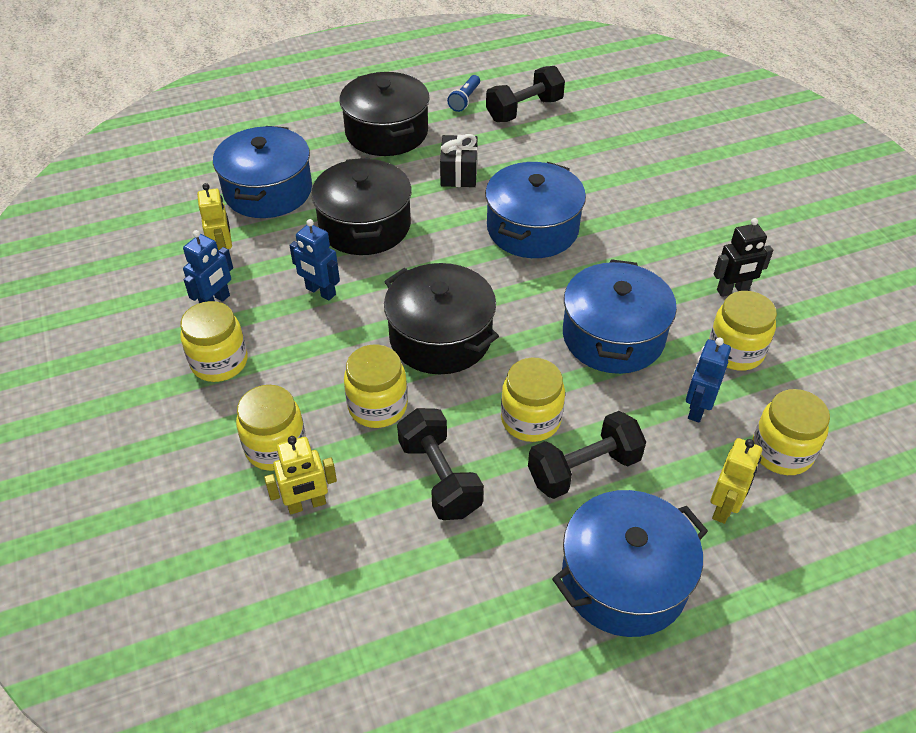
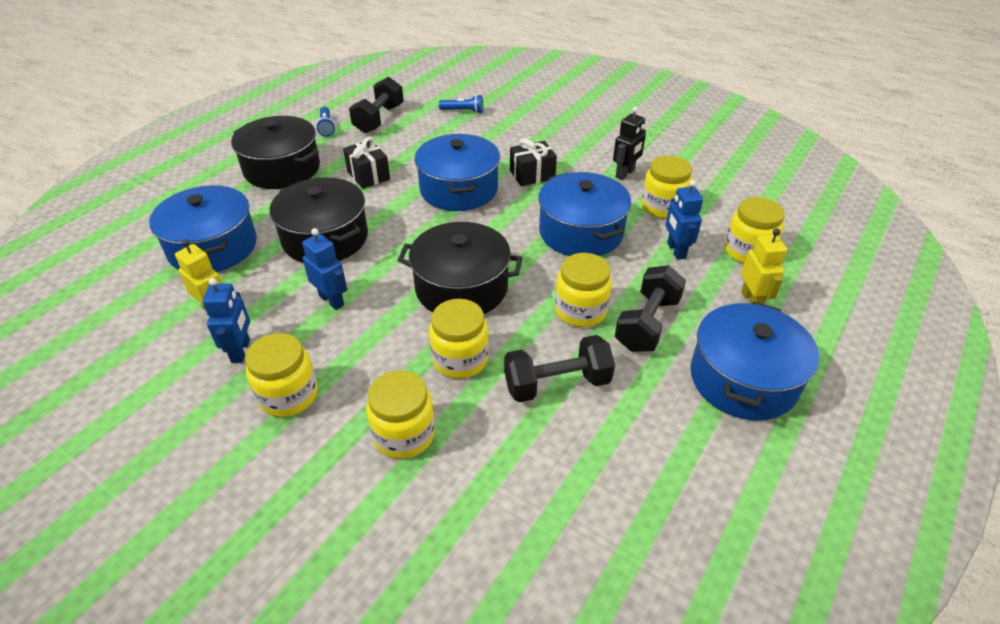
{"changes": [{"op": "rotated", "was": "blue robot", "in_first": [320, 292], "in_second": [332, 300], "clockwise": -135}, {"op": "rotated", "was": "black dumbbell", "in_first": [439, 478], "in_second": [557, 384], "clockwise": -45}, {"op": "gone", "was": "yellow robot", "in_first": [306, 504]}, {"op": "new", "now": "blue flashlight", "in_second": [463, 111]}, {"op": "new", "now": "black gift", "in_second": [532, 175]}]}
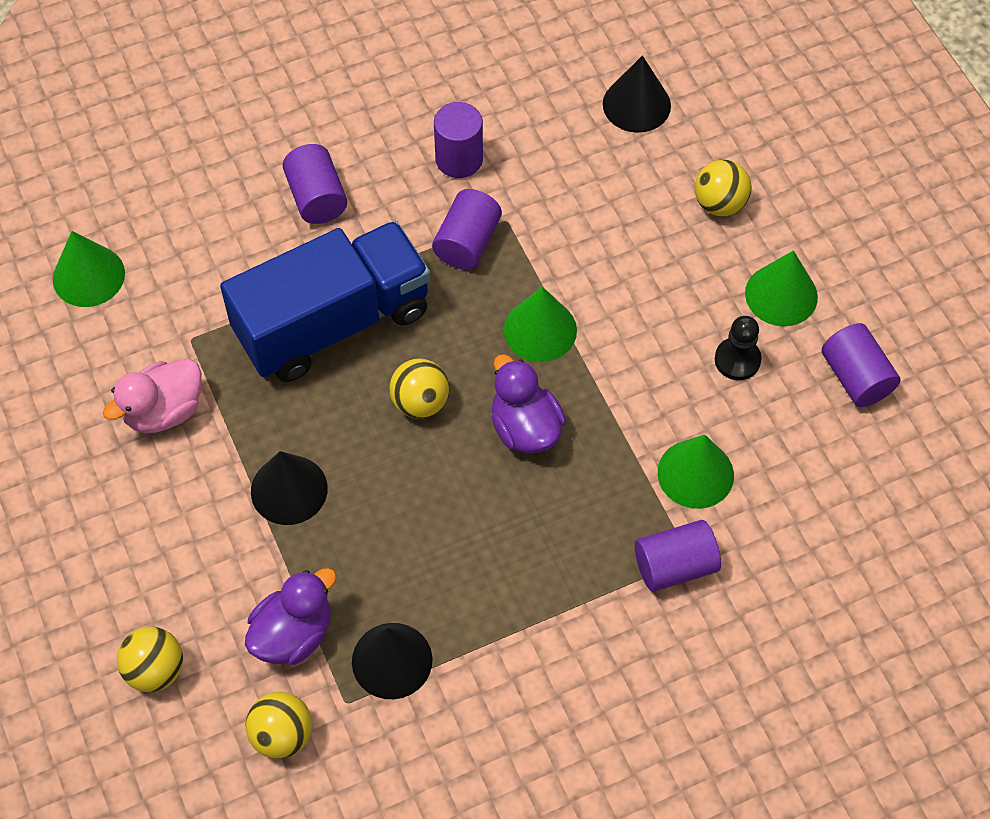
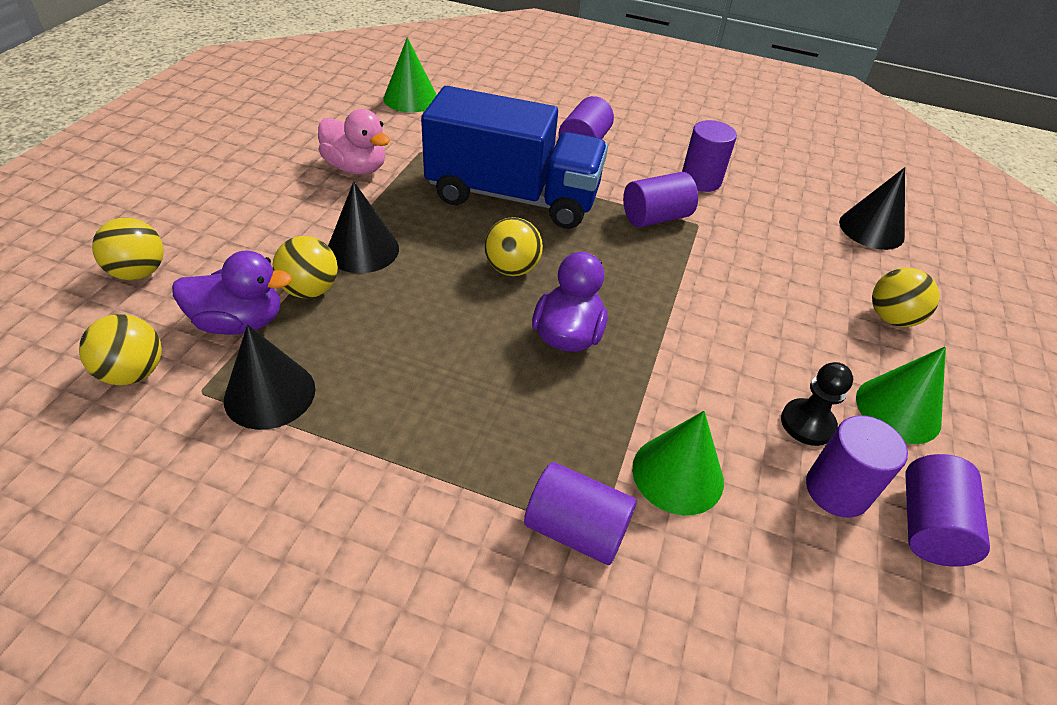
{"changes": [{"op": "gone", "was": "green cone", "in_first": [540, 330]}, {"op": "rotated", "was": "pink duck", "in_first": [164, 411], "in_second": [356, 168], "clockwise": -150}, {"op": "new", "now": "yellow ball", "in_second": [310, 290]}, {"op": "new", "now": "purple cylinder", "in_second": [836, 490]}]}
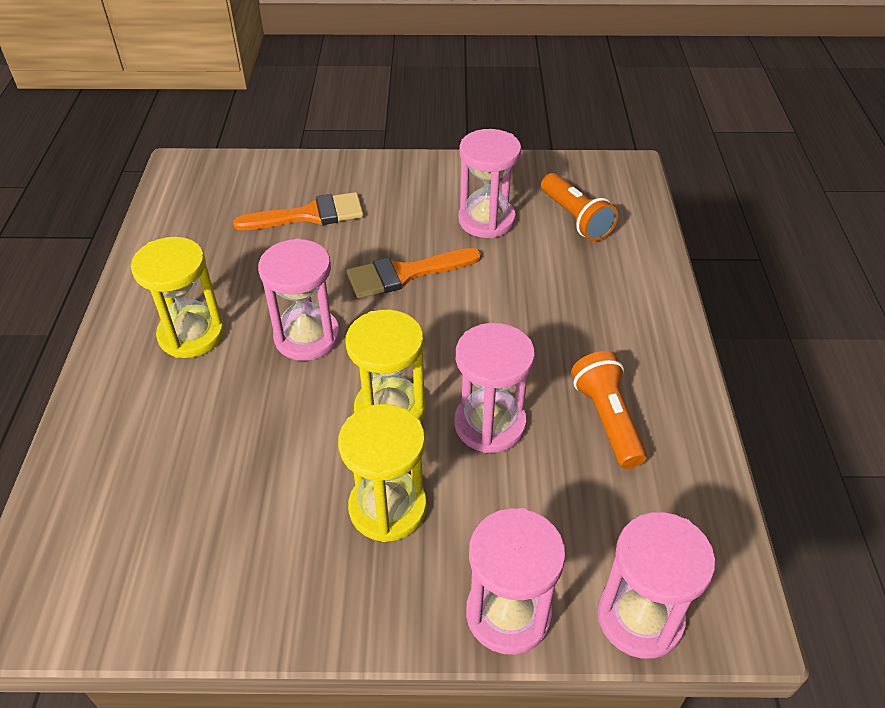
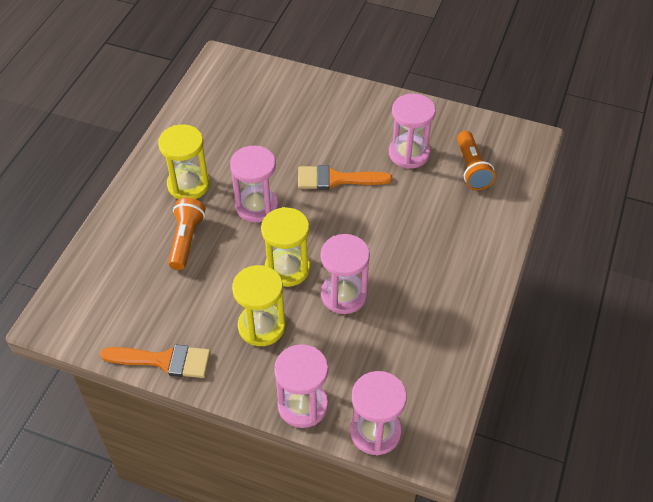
{"changes": [{"op": "shifted", "was": "orange brush", "in_first": [310, 215], "in_second": [164, 360]}, {"op": "shifted", "was": "orange flashlight", "in_first": [607, 419], "in_second": [186, 240]}]}
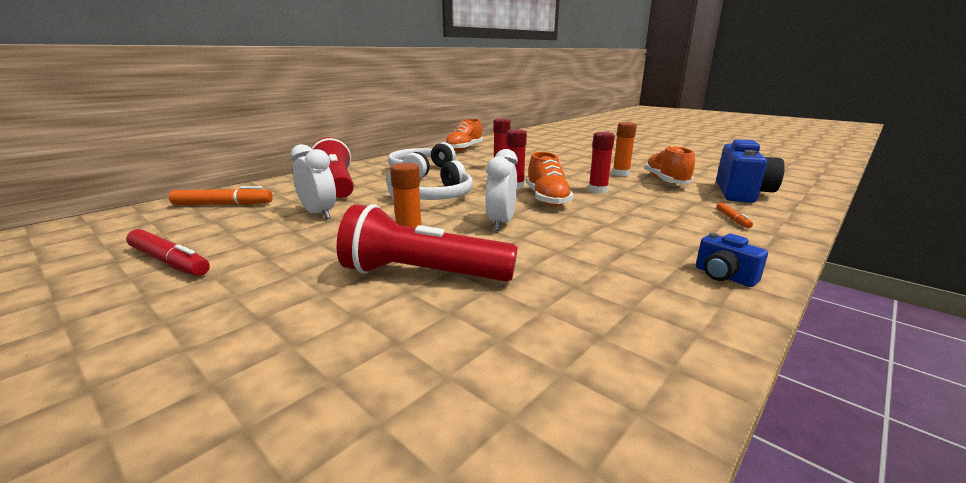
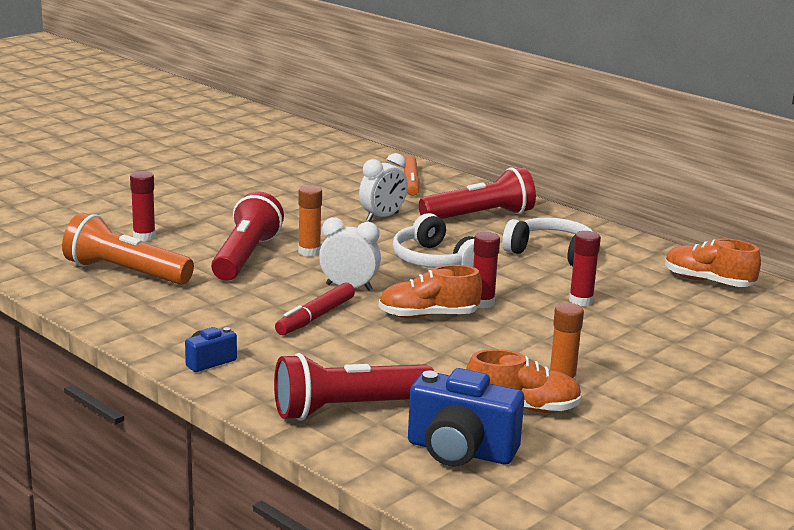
{"changes": [{"op": "shifted", "was": "red glue stick", "in_first": [598, 190], "in_second": [144, 237]}, {"op": "swapped", "was": "orange marker", "now": "red flashlight", "in_first": [732, 219], "in_second": [348, 409]}, {"op": "shifted", "was": "red marker", "in_first": [169, 261], "in_second": [315, 317]}, {"op": "new", "now": "orange flashlight", "in_second": [125, 273]}]}
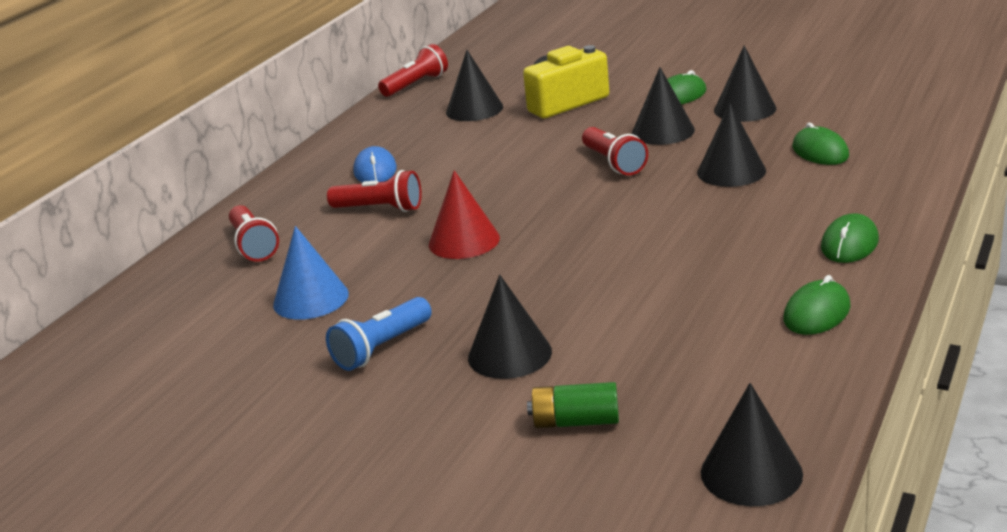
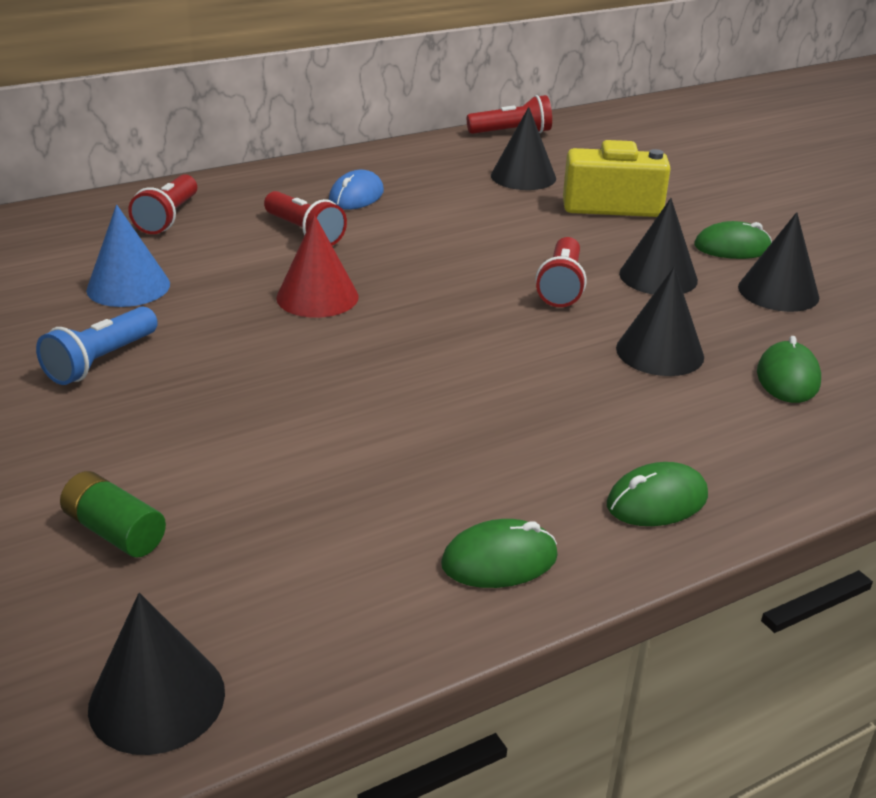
{"changes": [{"op": "gone", "was": "black cone", "in_first": [509, 354]}, {"op": "rotated", "was": "blue flashlight", "in_first": [381, 348], "in_second": [100, 361], "clockwise": -45}]}
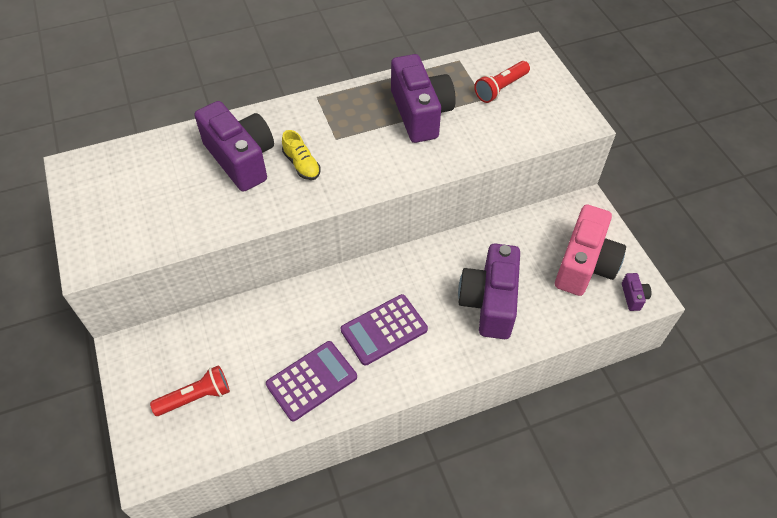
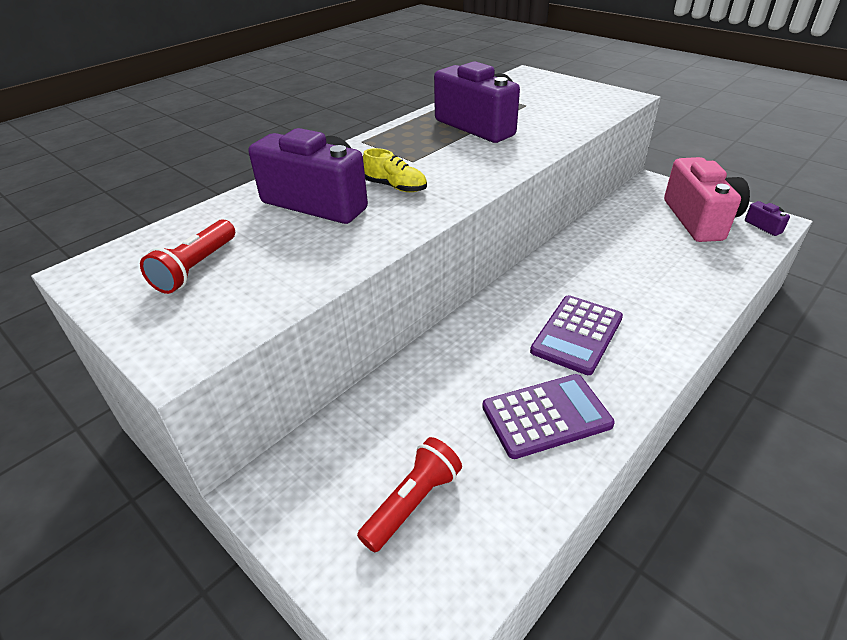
{"changes": [{"op": "shifted", "was": "red flashlight", "in_first": [500, 88], "in_second": [196, 268]}, {"op": "gone", "was": "purple camera", "in_first": [489, 302]}, {"op": "rotated", "was": "purple calculator", "in_first": [311, 380], "in_second": [546, 416], "clockwise": 45}]}
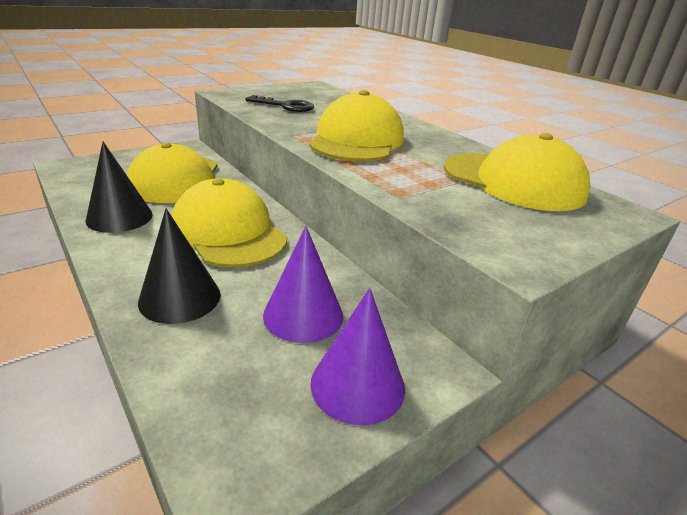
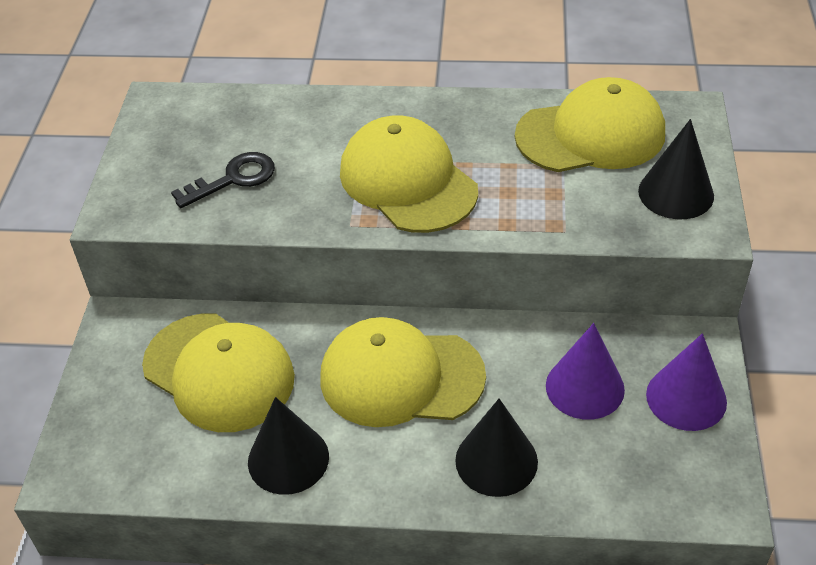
{"changes": [{"op": "new", "now": "black cone", "in_second": [676, 193]}]}
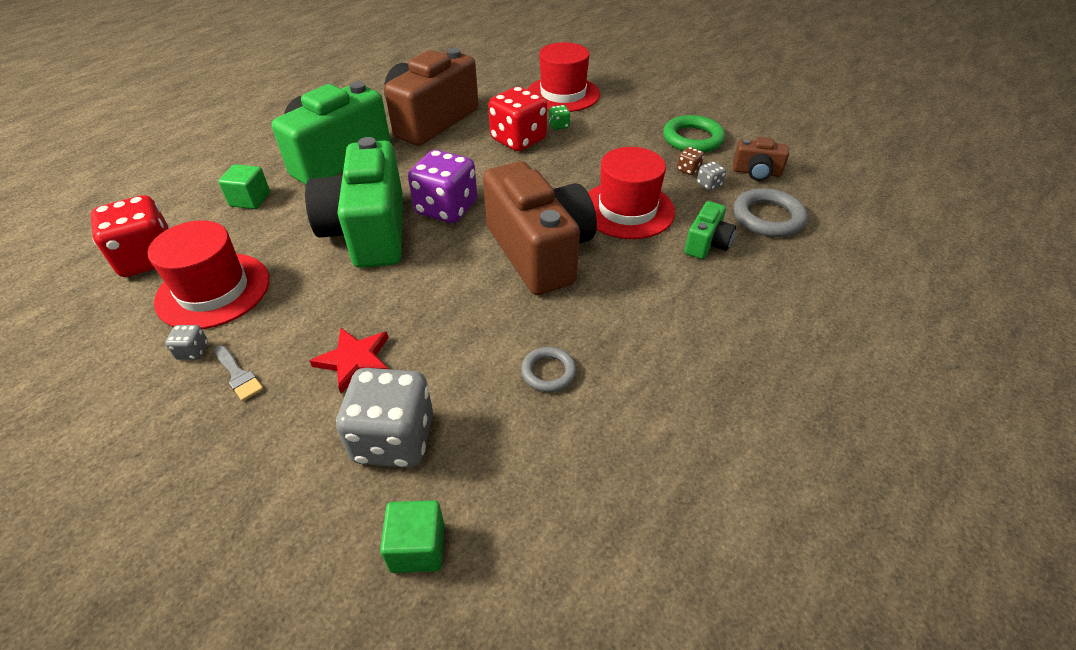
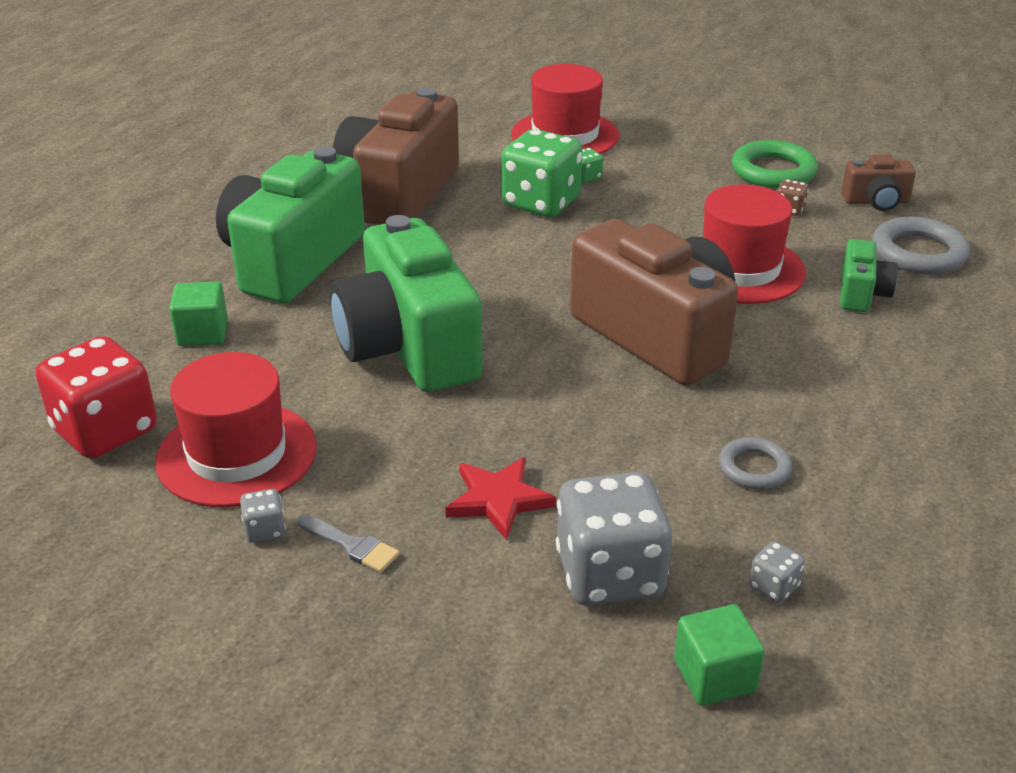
{"changes": [{"op": "repainted", "was": "red dice", "now": "green dice", "in_first": [518, 140], "in_second": [541, 203]}, {"op": "gone", "was": "purple dice", "in_first": [446, 208]}, {"op": "shifted", "was": "grey dice", "in_first": [709, 185], "in_second": [774, 586]}]}
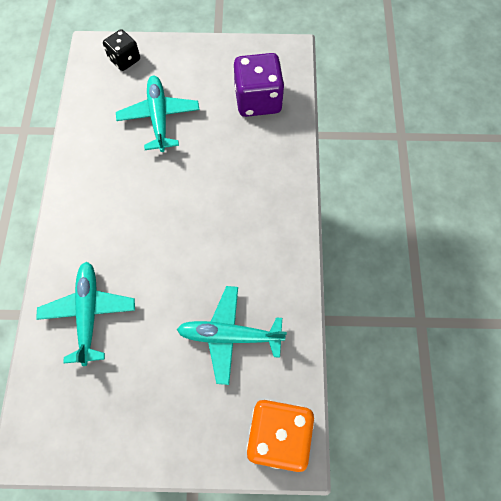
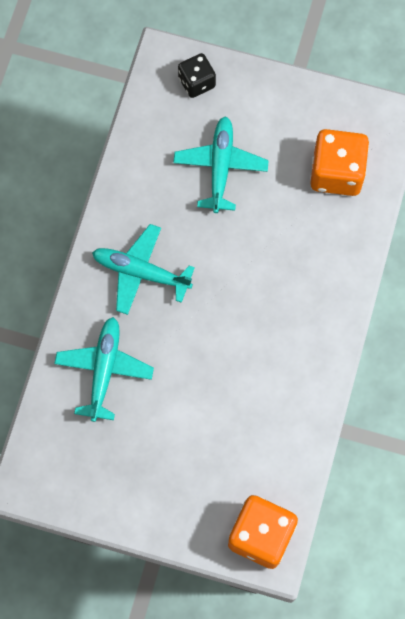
{"changes": [{"op": "repainted", "was": "purple dice", "now": "orange dice", "in_first": [258, 100], "in_second": [336, 173]}, {"op": "shifted", "was": "turquoise plane", "in_first": [229, 336], "in_second": [140, 272]}]}
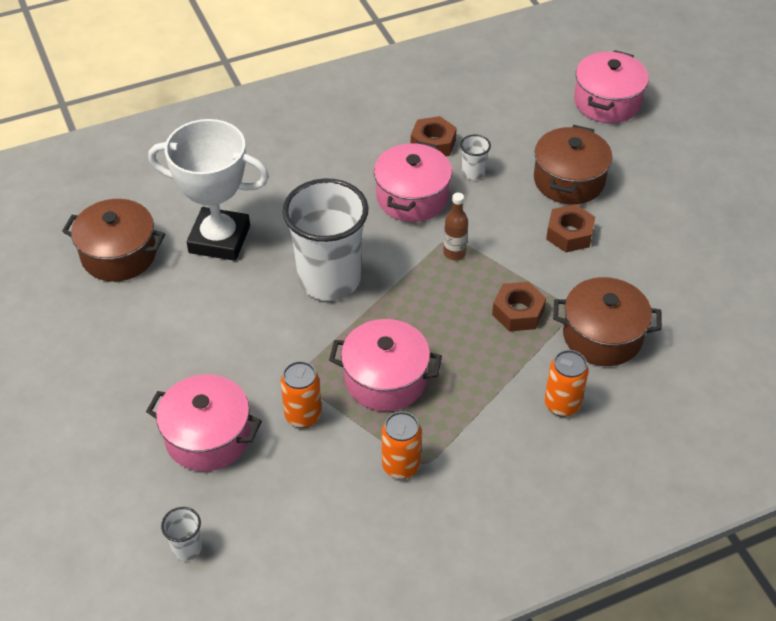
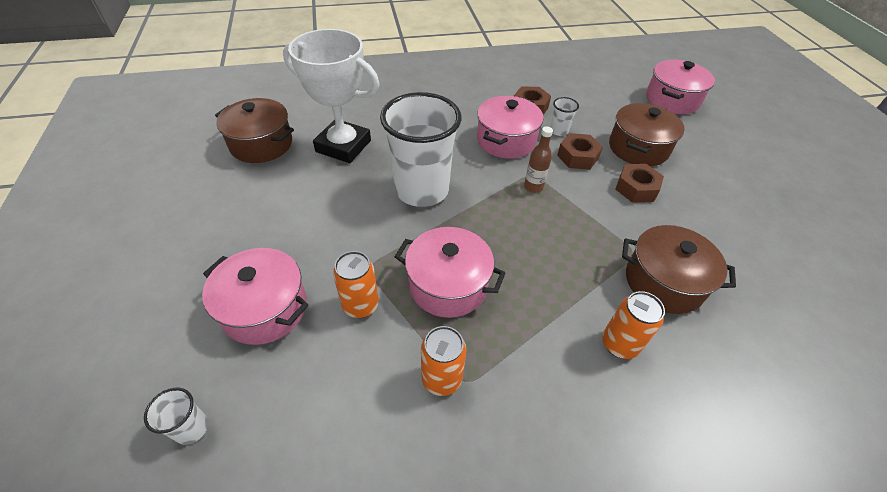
{"changes": [{"op": "shifted", "was": "brown nut", "in_first": [518, 312], "in_second": [577, 157]}]}
